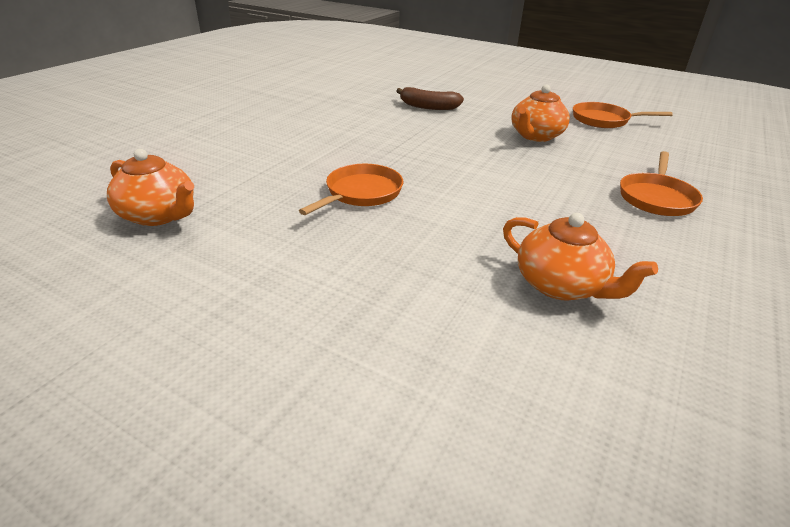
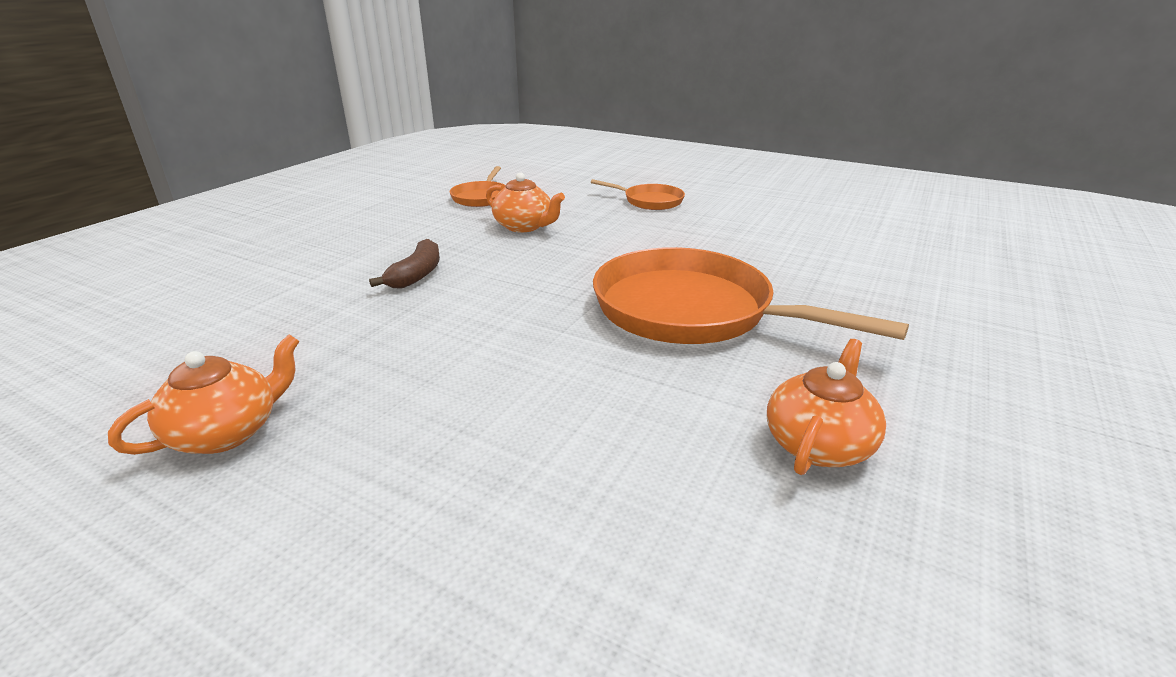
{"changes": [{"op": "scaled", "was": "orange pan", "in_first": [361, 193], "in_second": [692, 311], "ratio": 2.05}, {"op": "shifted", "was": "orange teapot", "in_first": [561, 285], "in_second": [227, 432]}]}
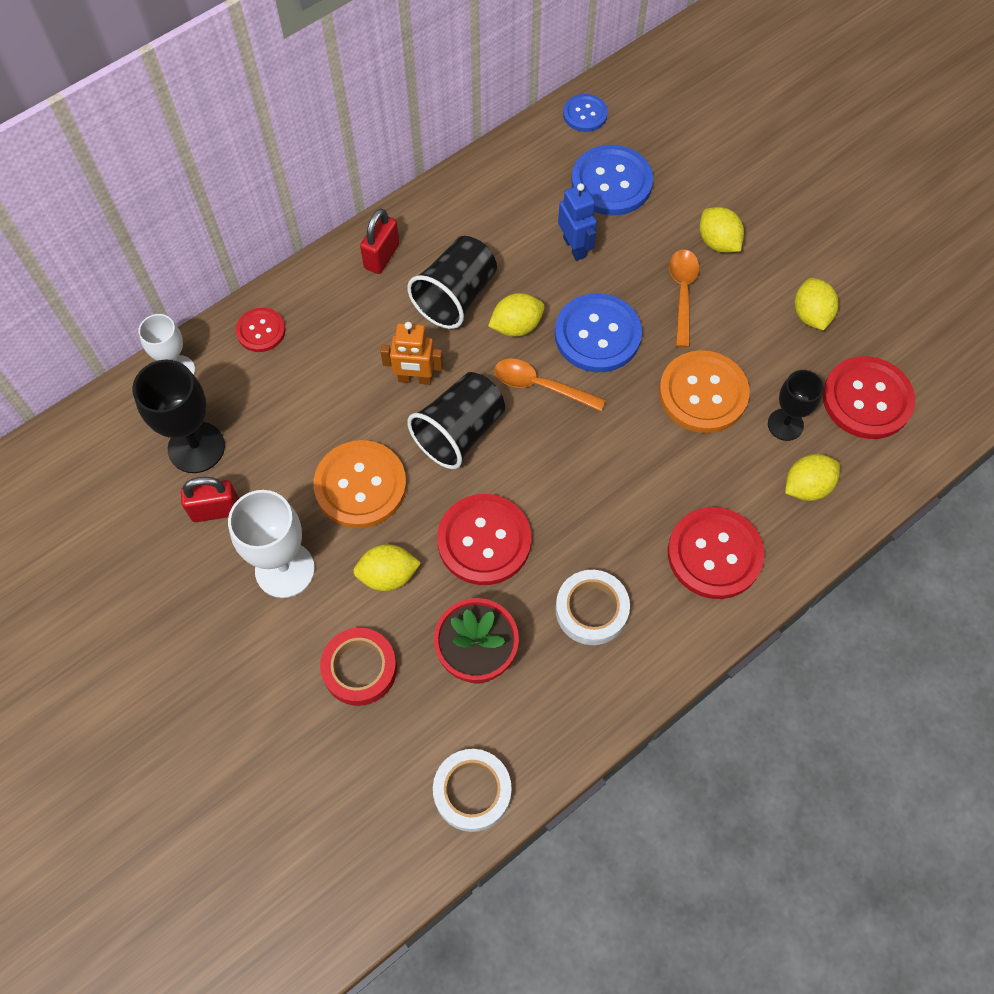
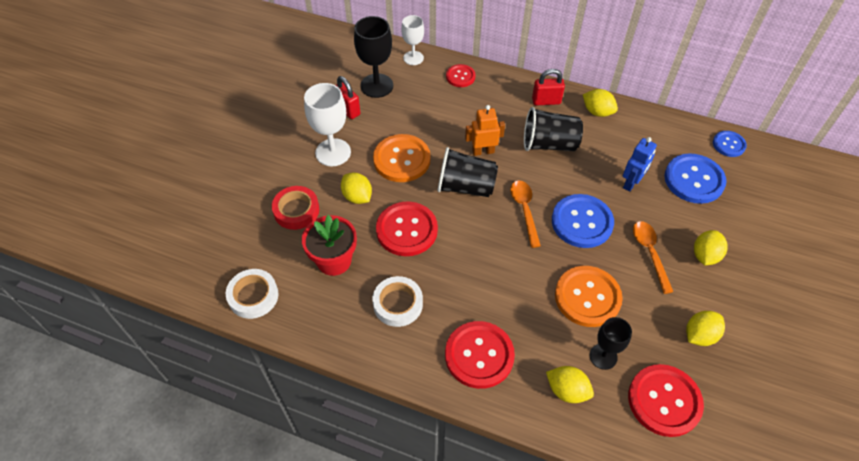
{"changes": [{"op": "rotated", "was": "orange spoon", "in_first": [682, 293], "in_second": [649, 253], "clockwise": -75}, {"op": "shifted", "was": "yellow lemon", "in_first": [516, 326], "in_second": [597, 112]}, {"op": "rotated", "was": "orange robot", "in_first": [415, 379], "in_second": [483, 151], "clockwise": 105}]}
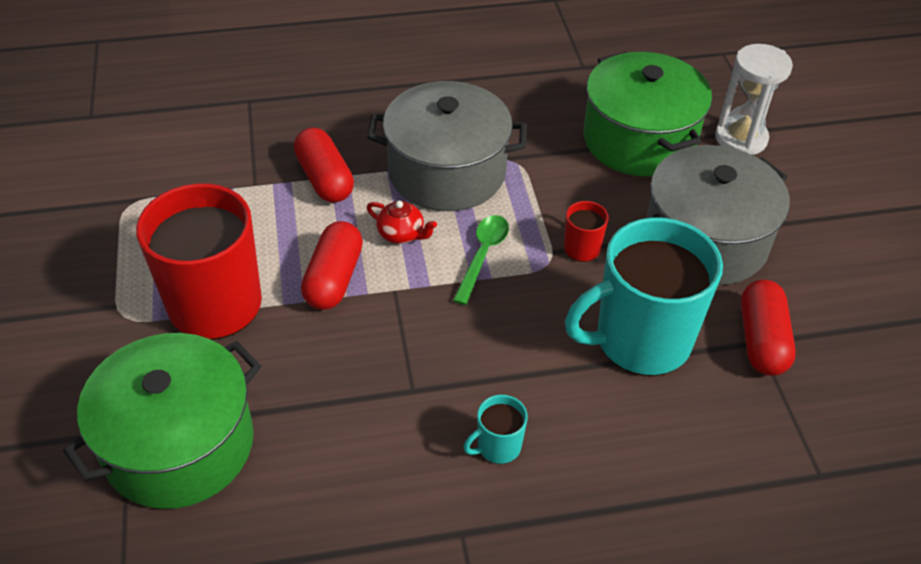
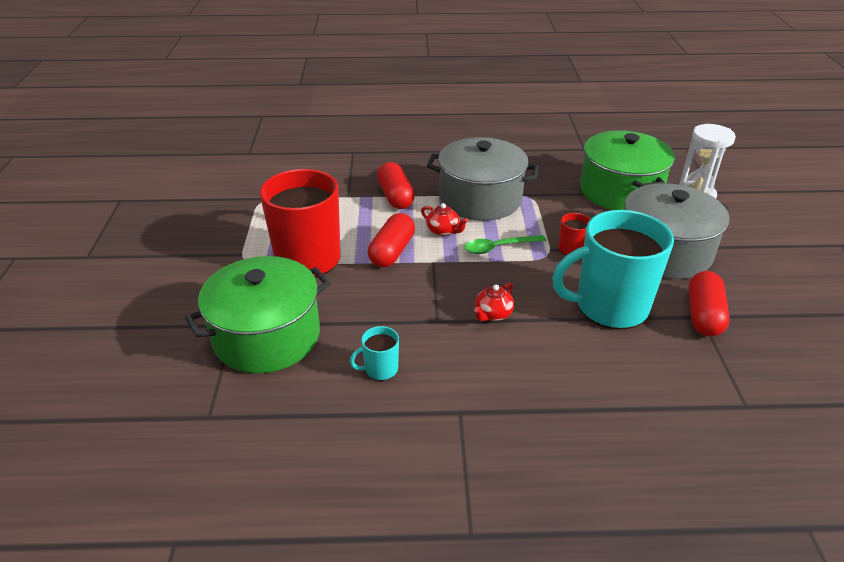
{"changes": [{"op": "rotated", "was": "green spoon", "in_first": [482, 256], "in_second": [499, 247], "clockwise": -135}, {"op": "shifted", "was": "turquoise mug", "in_first": [498, 446], "in_second": [380, 369]}, {"op": "new", "now": "red teapot", "in_second": [492, 314]}]}
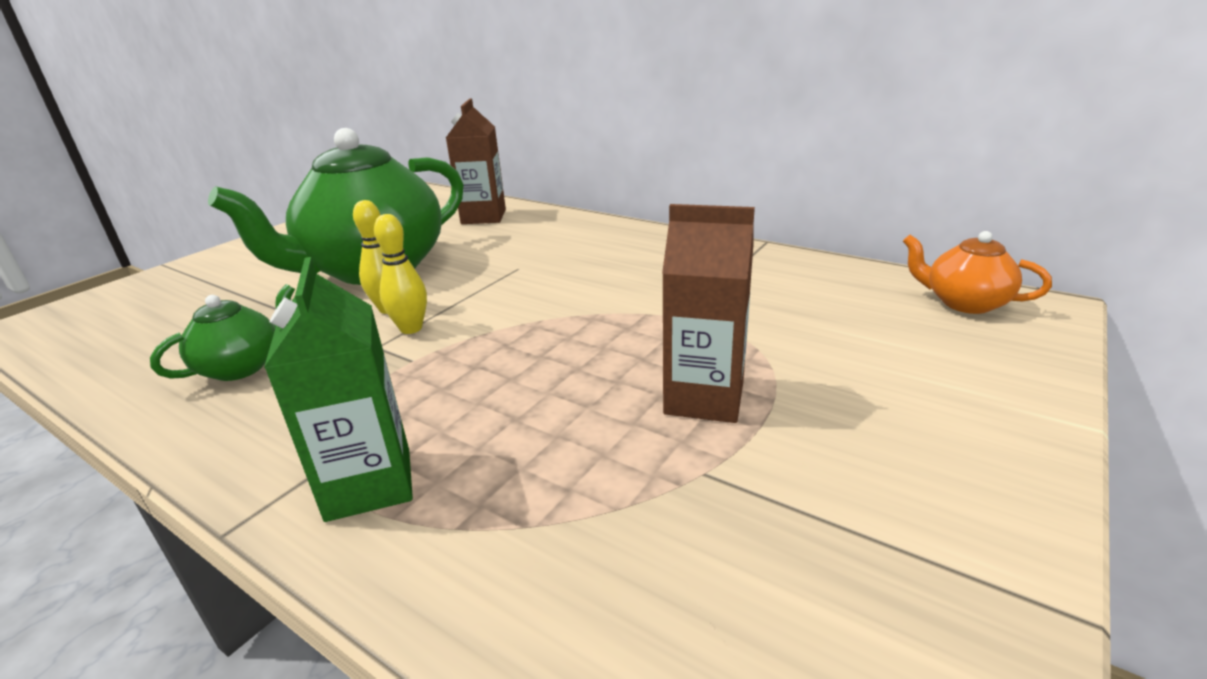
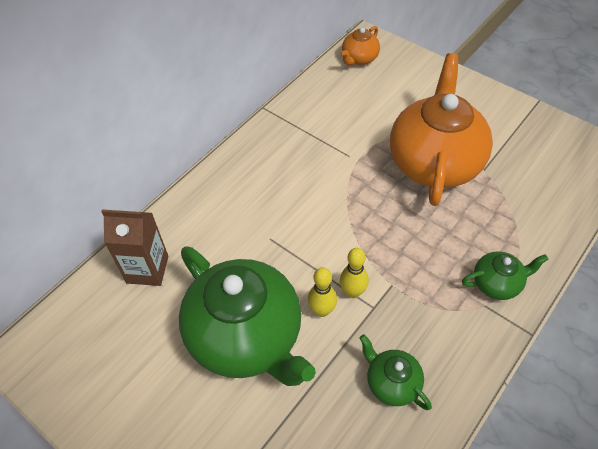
{"changes": [{"op": "swapped", "was": "brown carton", "now": "orange teapot", "in_first": [704, 398], "in_second": [434, 162]}, {"op": "swapped", "was": "green carton", "now": "green teapot", "in_first": [369, 484], "in_second": [497, 283]}]}
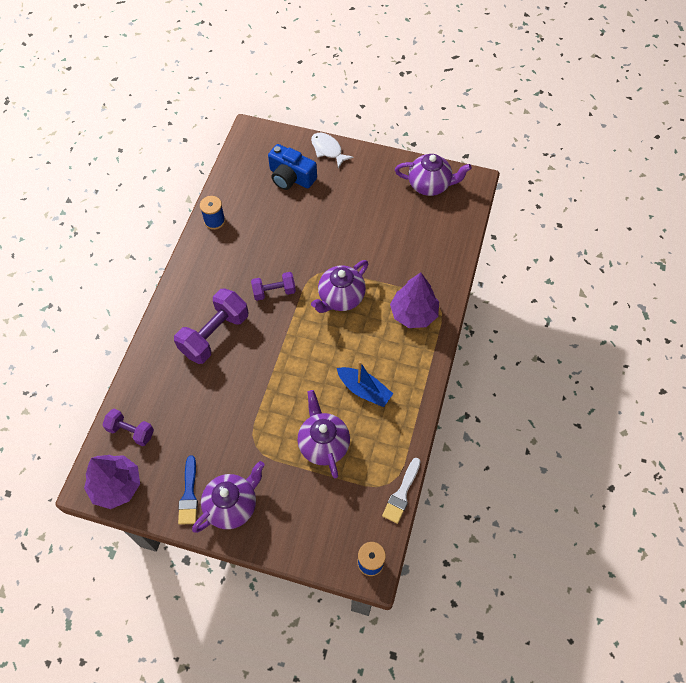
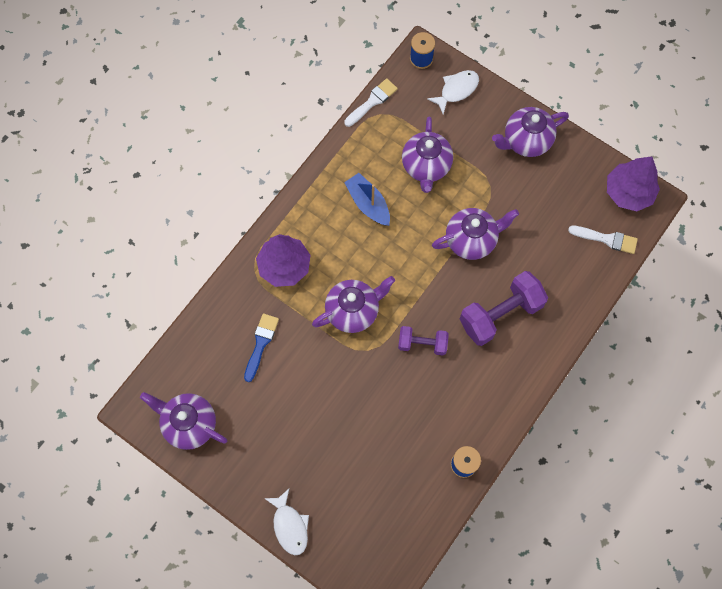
{"changes": [{"op": "gone", "was": "blue camera", "in_first": [291, 177]}, {"op": "swapped", "was": "purple dumbbell", "now": "white brush", "in_first": [131, 431], "in_second": [606, 239]}, {"op": "shifted", "was": "blue brush", "in_first": [189, 494], "in_second": [261, 344]}, {"op": "new", "now": "white fish", "in_second": [456, 90]}, {"op": "new", "now": "purple teapot", "in_second": [471, 240]}]}
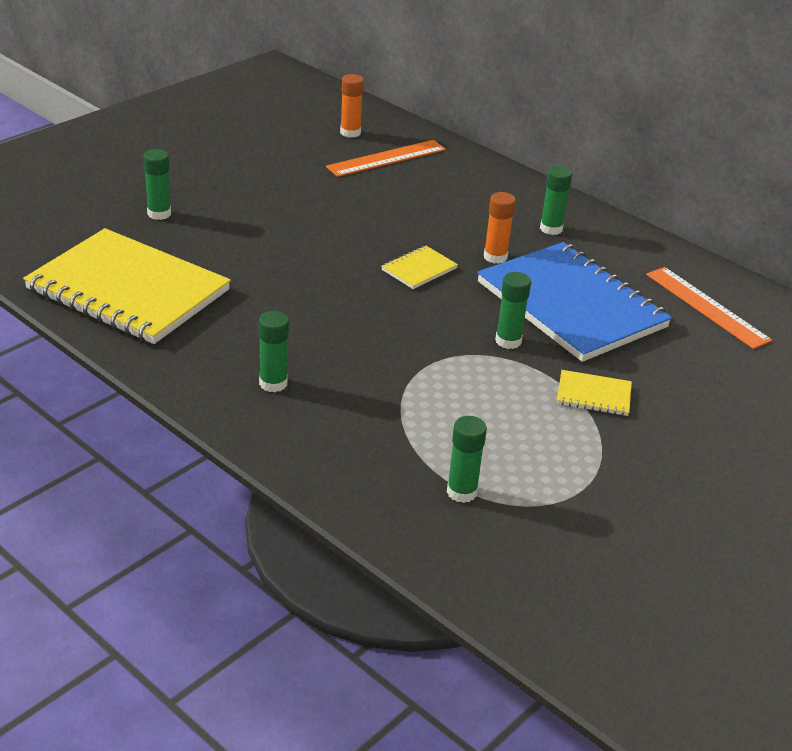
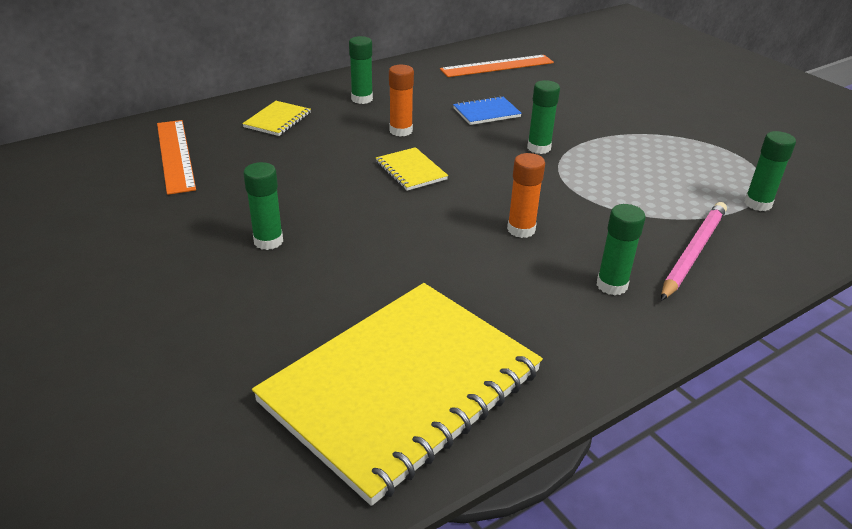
{"changes": [{"op": "shifted", "was": "orange glue stick", "in_first": [350, 132], "in_second": [521, 229]}, {"op": "shifted", "was": "green glue stick", "in_first": [159, 213], "in_second": [268, 241]}, {"op": "scaled", "was": "blue notebook", "in_first": [571, 305], "in_second": [486, 112], "ratio": 0.4}, {"op": "shifted", "was": "yellow notebook", "in_first": [593, 395], "in_second": [277, 120]}, {"op": "new", "now": "pink pencil", "in_second": [693, 252]}]}
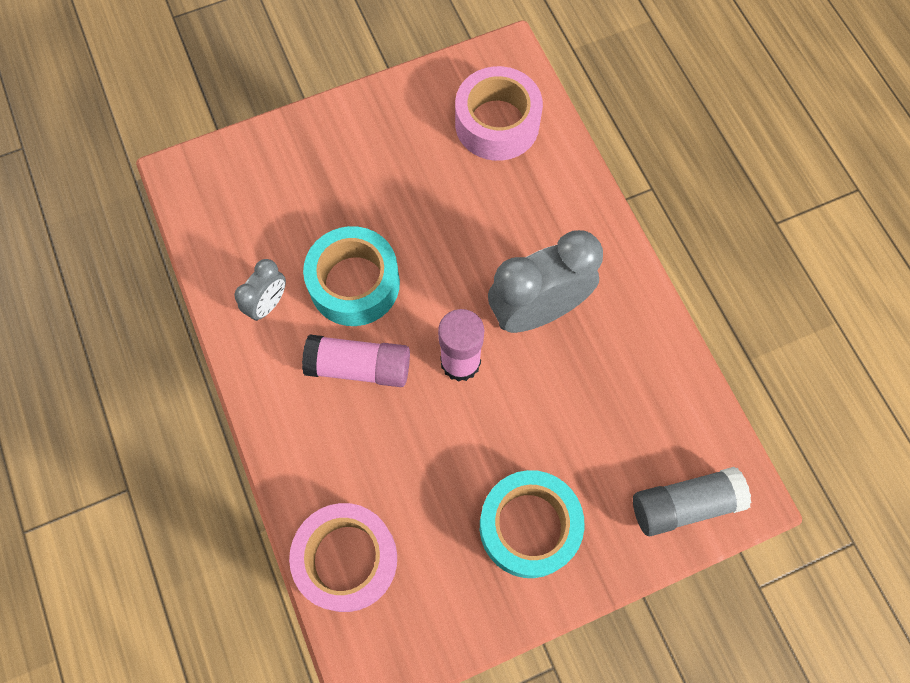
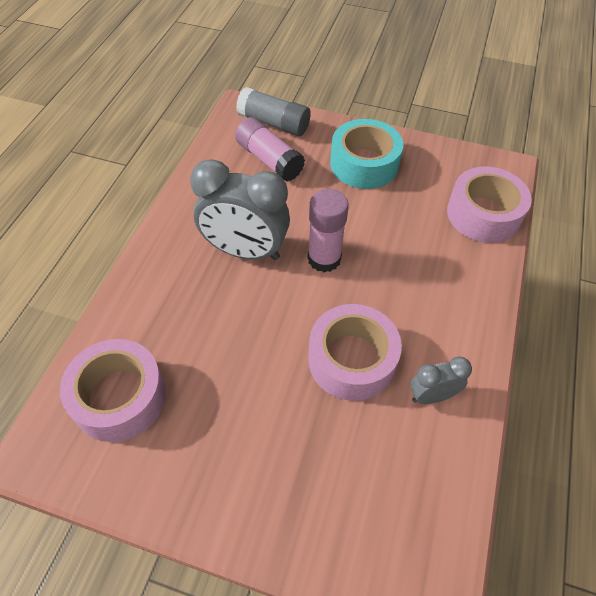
{"changes": [{"op": "repainted", "was": "turquoise tape", "now": "pink tape", "in_first": [354, 283], "in_second": [351, 360]}, {"op": "shifted", "was": "pink glue stick", "in_first": [359, 367], "in_second": [269, 160]}]}
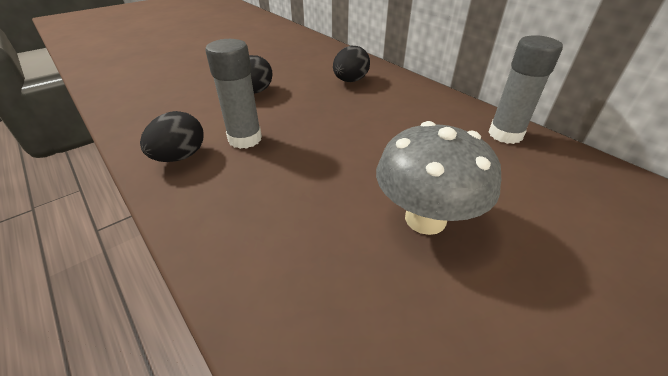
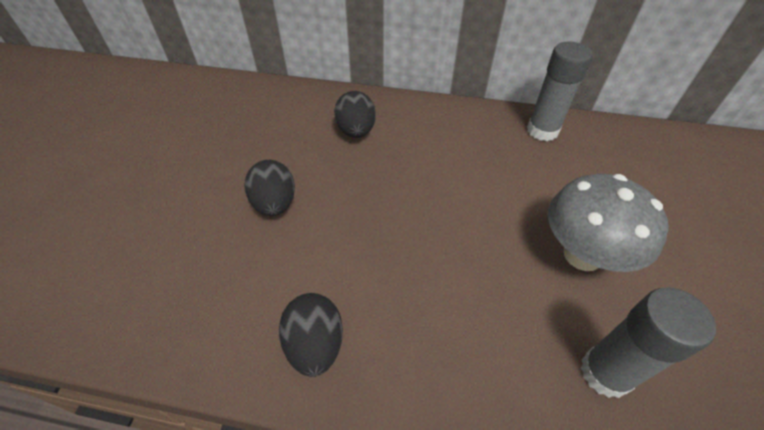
{"changes": [{"op": "shifted", "was": "grey glue stick", "in_first": [245, 139], "in_second": [605, 373]}]}
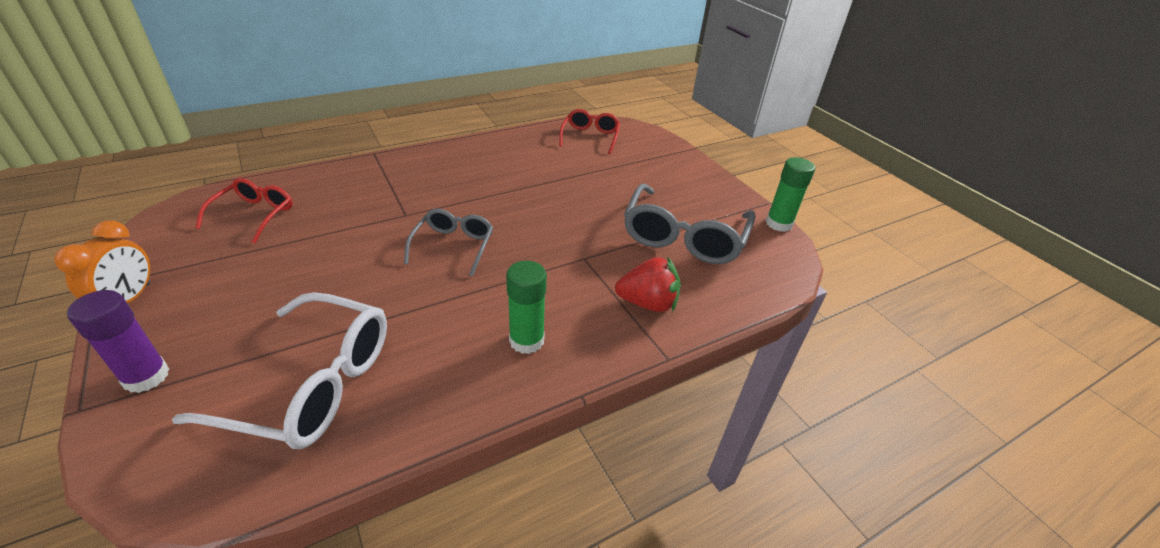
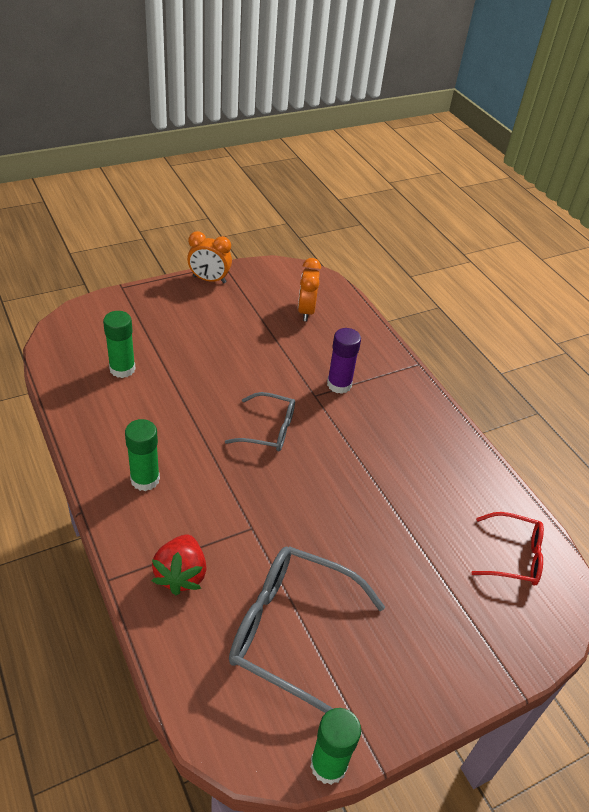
{"changes": [{"op": "swapped", "was": "red glasses", "now": "orange clock", "in_first": [254, 215], "in_second": [306, 311]}, {"op": "shifted", "was": "purple glue stick", "in_first": [146, 376], "in_second": [339, 384]}, {"op": "swapped", "was": "white glasses", "now": "green glue stick", "in_first": [312, 384], "in_second": [122, 369]}]}
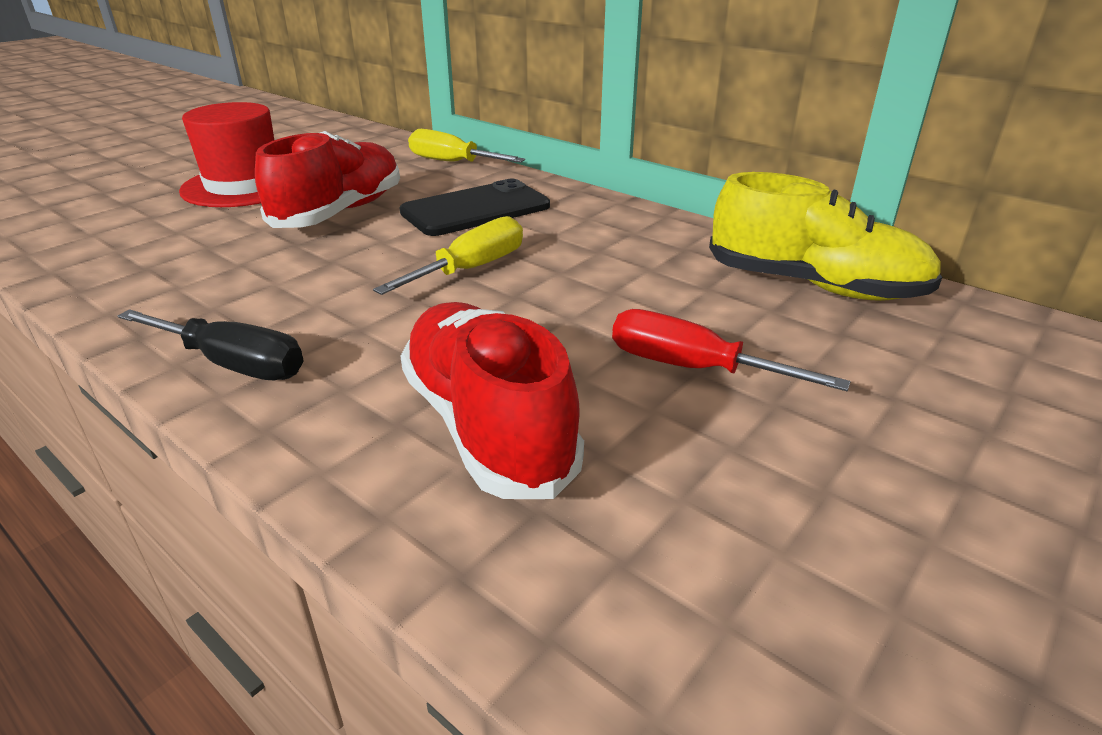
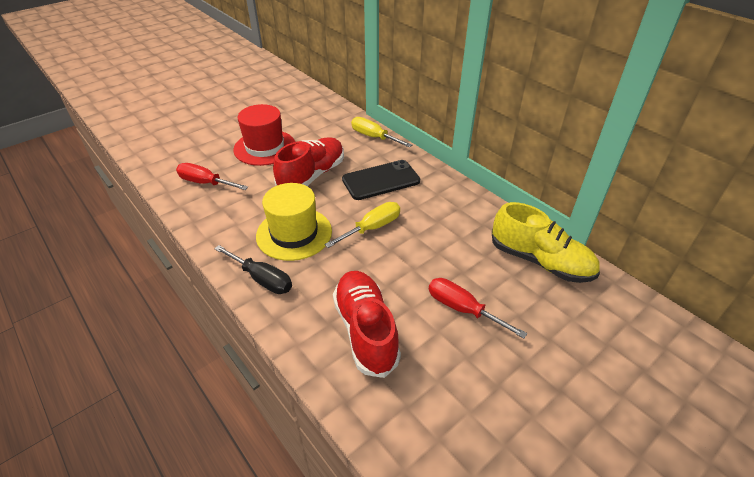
{"changes": [{"op": "new", "now": "red screwdriver", "in_second": [205, 183]}, {"op": "new", "now": "yellow hat", "in_second": [294, 233]}]}
